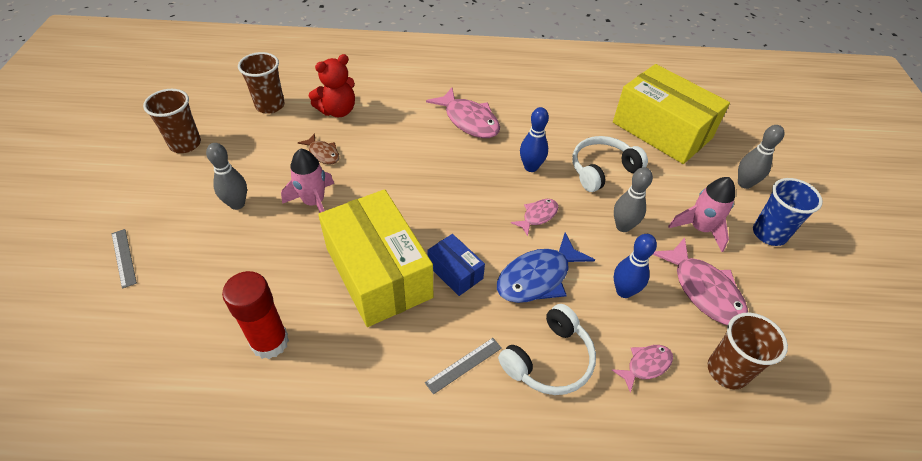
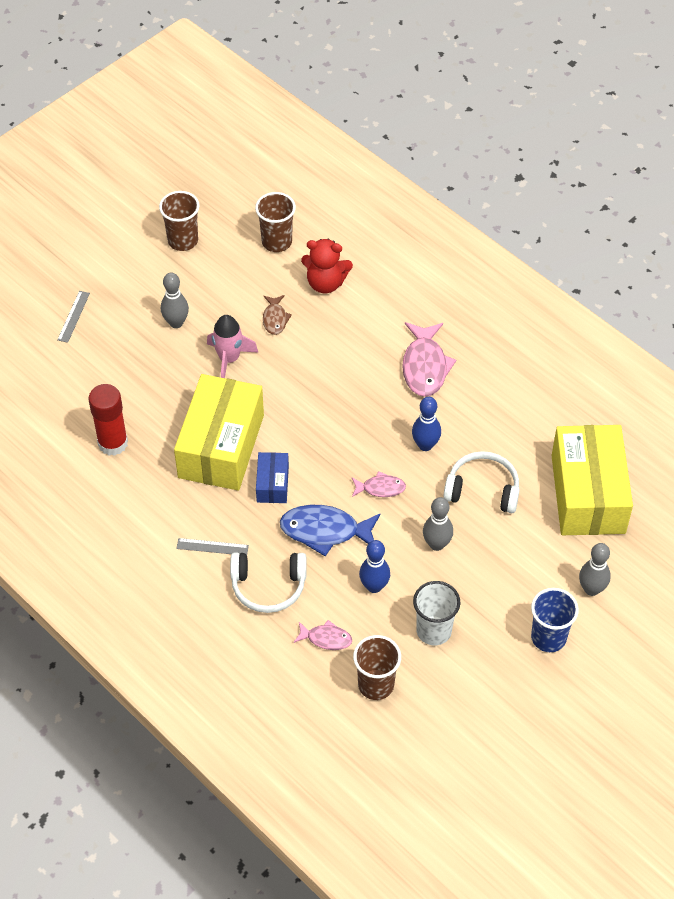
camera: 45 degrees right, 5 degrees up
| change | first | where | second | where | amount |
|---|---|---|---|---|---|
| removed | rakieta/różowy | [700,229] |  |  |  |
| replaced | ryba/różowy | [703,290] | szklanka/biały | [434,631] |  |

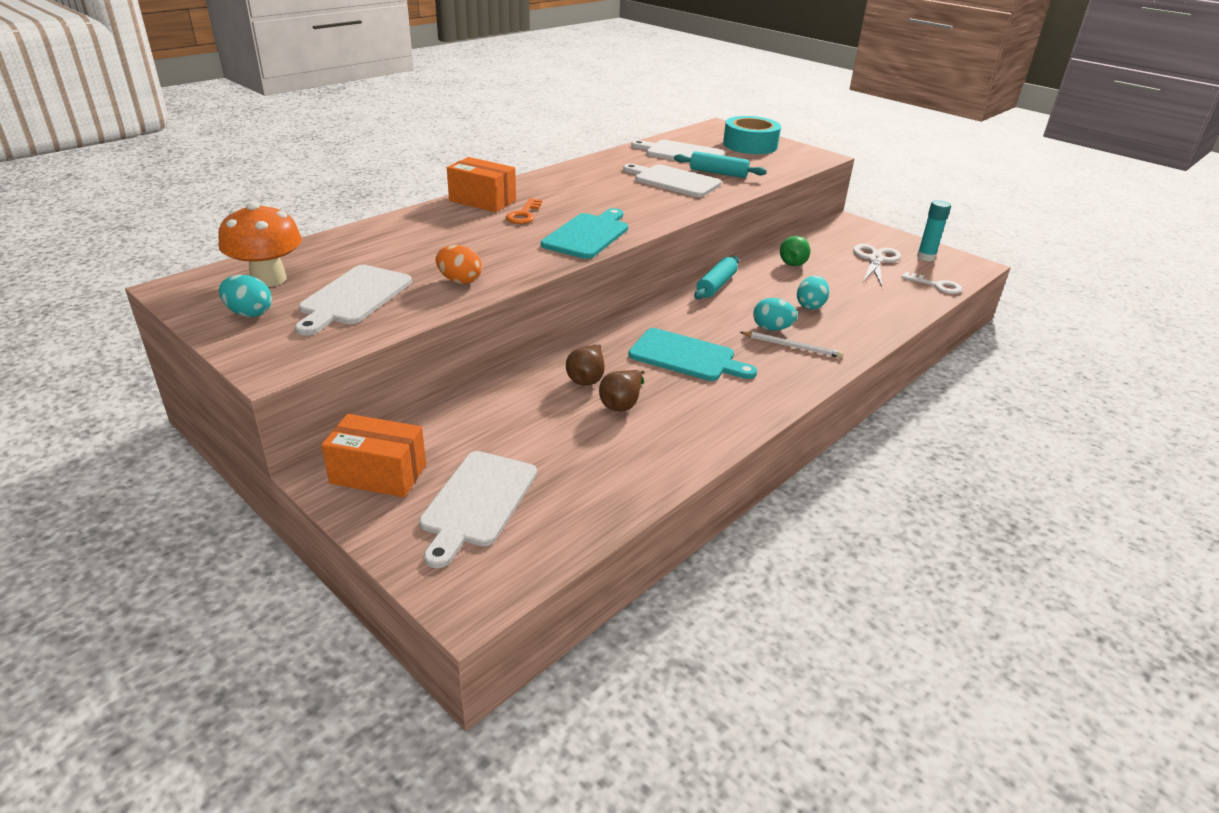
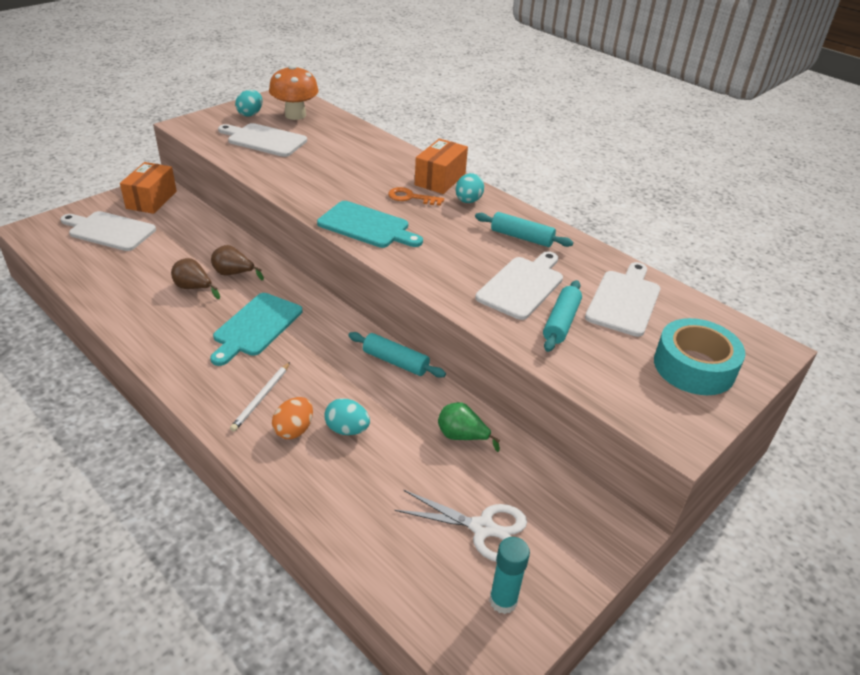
camera: 90 degrees right, 5 degrees up
| change | first | where | second | where | amount |
|---|---|---|---|---|---|
| removed | klucz/biały | [936,285] |  |  |  |
| added |  |  | wałek do ciasta/turkusowy | [521,237] |  |
| moved | jajko/pomarańczowy | [460,281] |  | [294,430] |  |
| moved | jajko/turkusowy | [772,328] |  | [468,201] |  |

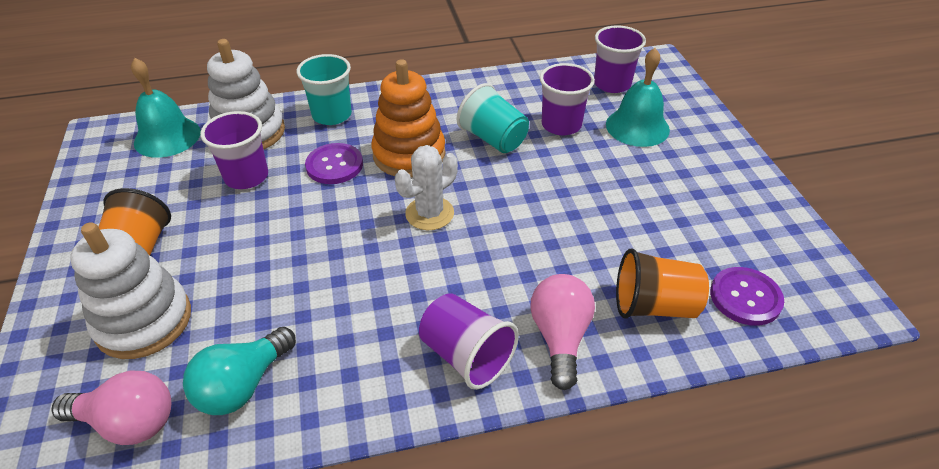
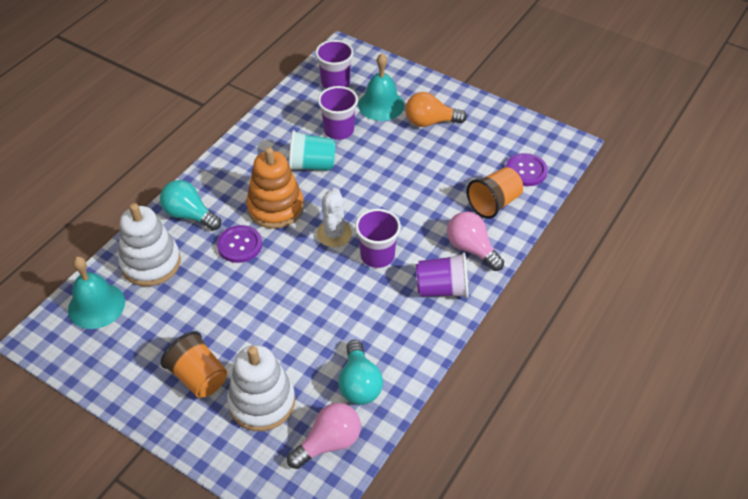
camera: 45 degrees left, 5 degrees up
| change | first | where | second | where | amount |
|---|---|---|---|---|---|
| added |  |  | żarówka/pomarańczowy | [430,122] |  |
| moved | szklanka/fioletowy | [246,177] |  | [377,255] |  |
| replaced | szklanka/turkusowy | [332,115] | żarówka/turkusowy | [189,215] |  |

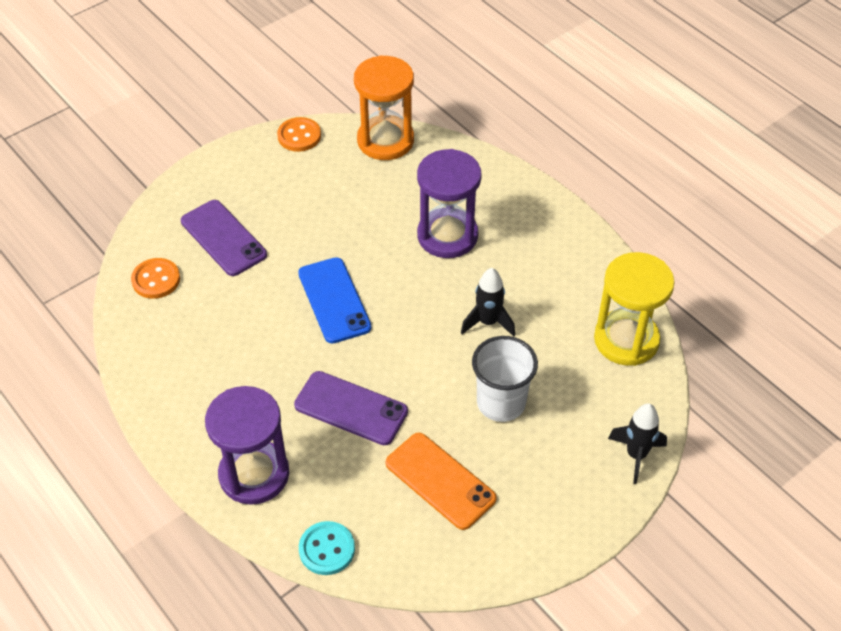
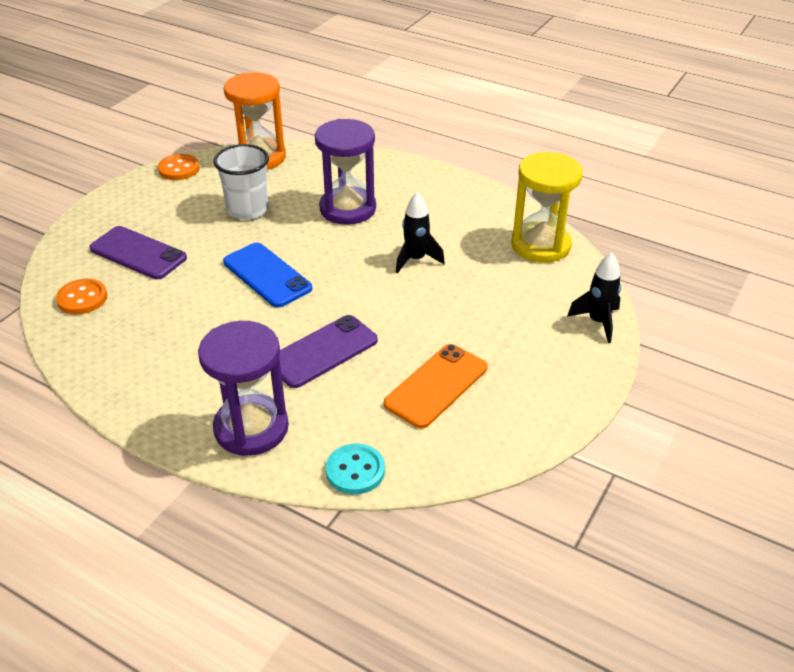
camera: 20 degrees left, 10 degrees down
| change | first | where | second | where | amount |
|---|---|---|---|---|---|
| moved | szklanka/biały | [501,403] |  | [247,209] |  |
| turned | telefon/fioletowy | [351,408] |  | [323,351] | 45 degrees counterclockwise |
| turned | telefon/pomarańczowy | [440,481] |  | [436,386] | 75 degrees counterclockwise |

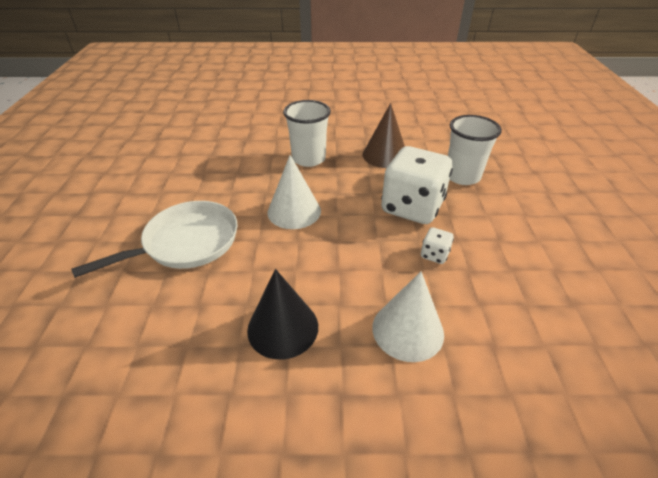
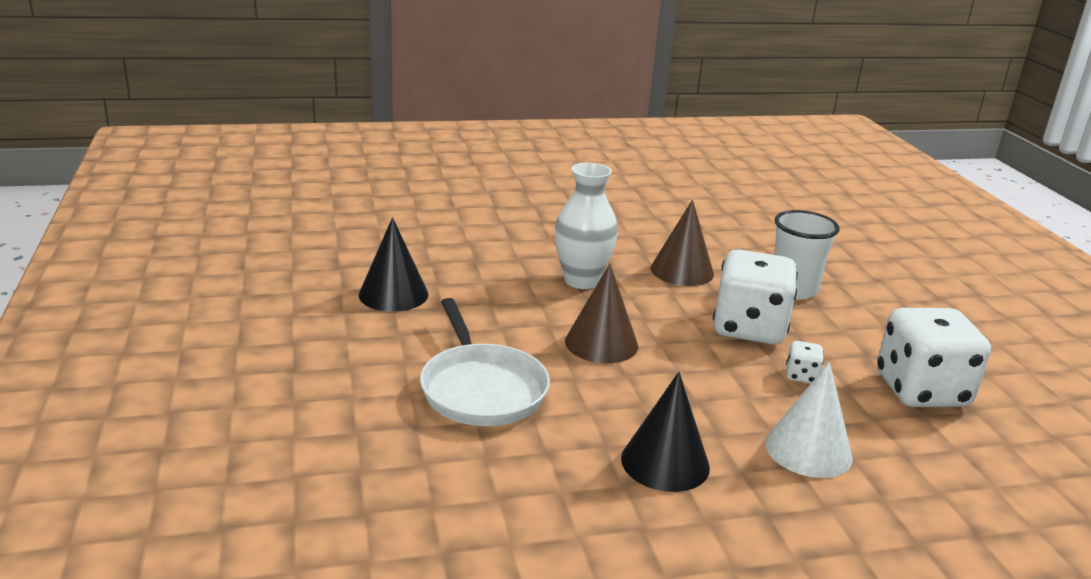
camera: 15 degrees left, 15 degrees down
| change | first | where | second | where | amount |
|---|---|---|---|---|---|
| added |  |  | stożek/czarny | [393,294] |  |
| added |  |  | kostka do gry/biały | [921,391] |  |
| replaced | szklanka/biały | [308,159] | wazon/biały | [581,281] |  |
| recoloured | stożek/biały | [294,211] | stożek/brązowy | [601,343] |  |
| turned | patelnia/biały | [186,243] |  | [481,389] | 120 degrees clockwise |

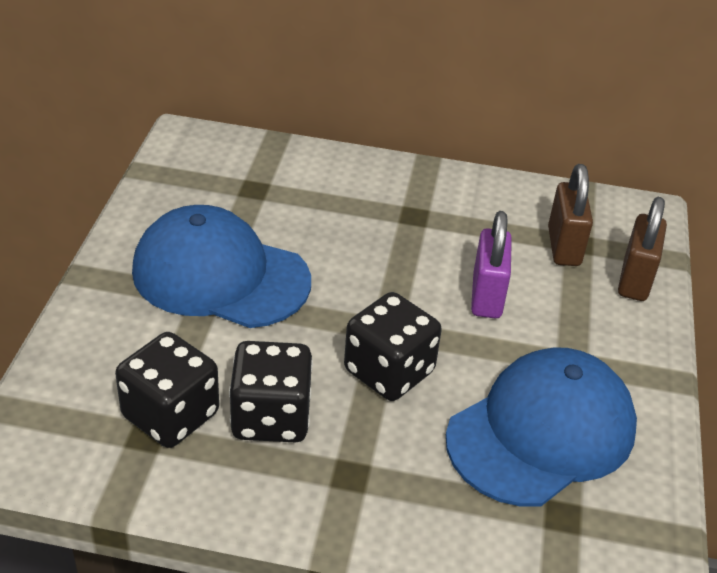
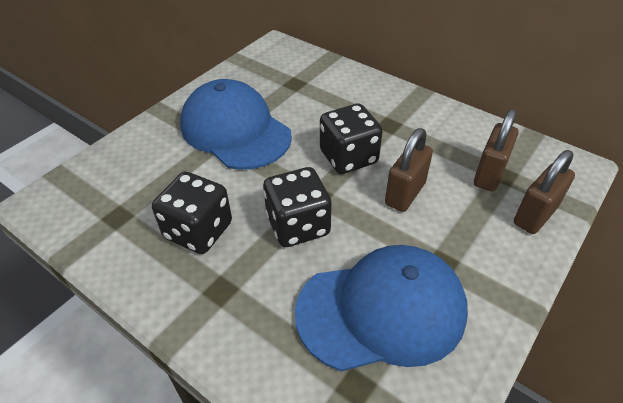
camera: 30 degrees right, 5 degrees up
| change | first | where | second | where | amount |
|---|---|---|---|---|---|
| moved | kostka do gry/czarny | [170,415] |  | [348,157] |  |
| recoloured | kłódka/fioletowy | [487,296] | kłódka/brązowy | [405,194] |  |

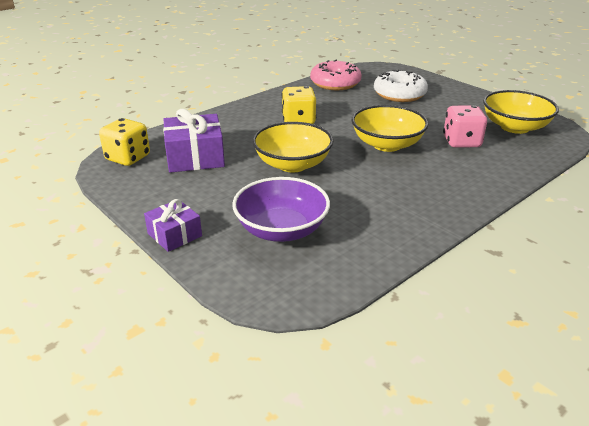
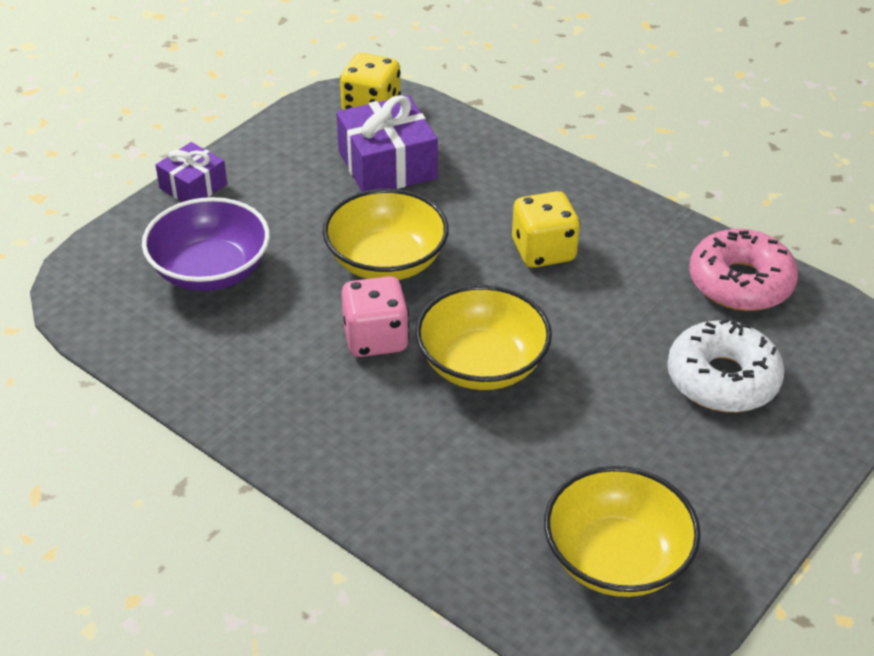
camera: 80 degrees right, 10 degrees up
| change | first | where | second | where | amount |
|---|---|---|---|---|---|
| moved | kostka do gry/różowy | [461,142] |  | [375,339] |  |

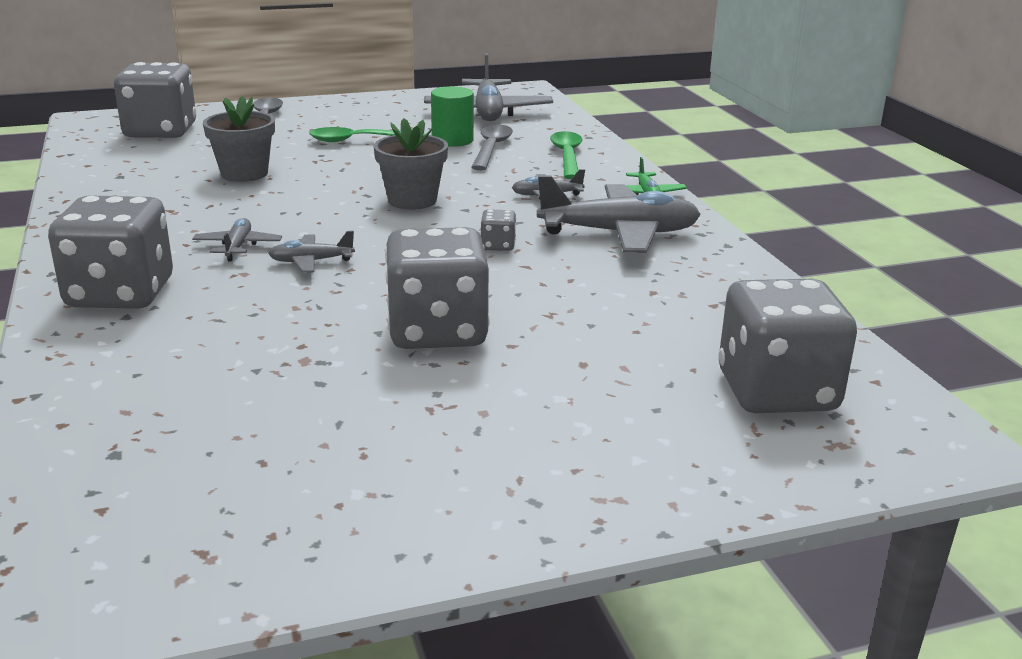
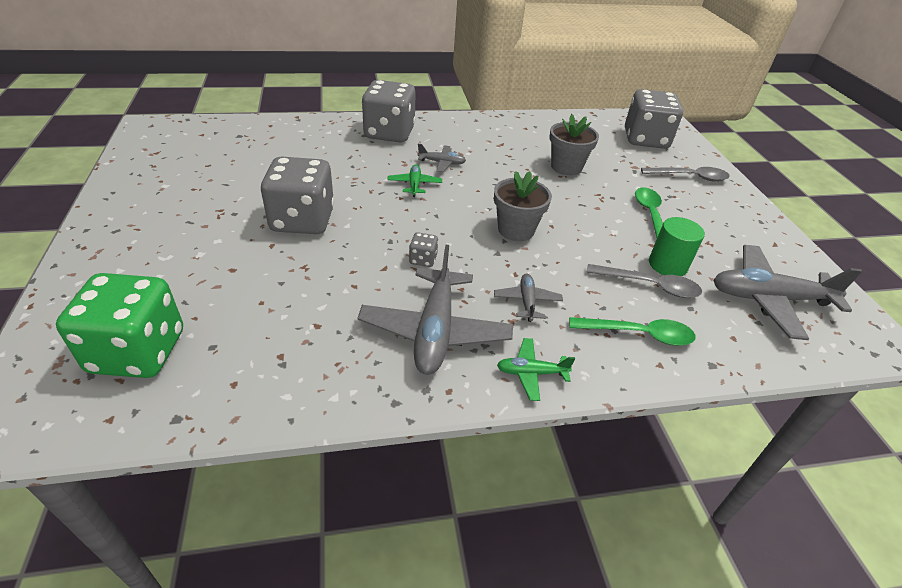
camera: 95 degrees right, 15 degrees up
| change | first | where | second | where | amount |
|---|---|---|---|---|---|
| recoloured | samolot/szary | [311,261] | samolot/zielony | [414,185] |  |
| recoloured | kostka do gry/szary | [776,391] | kostka do gry/zielony | [138,351] |  |

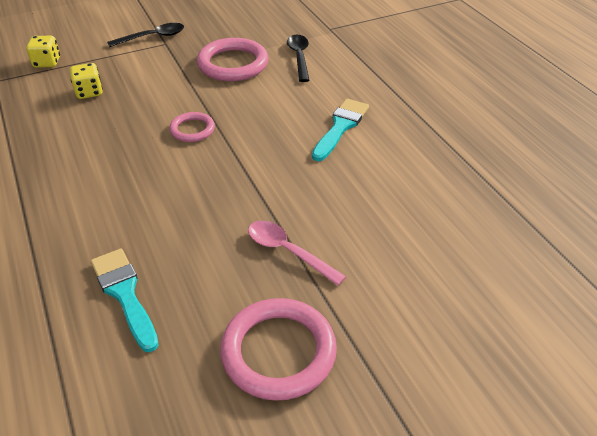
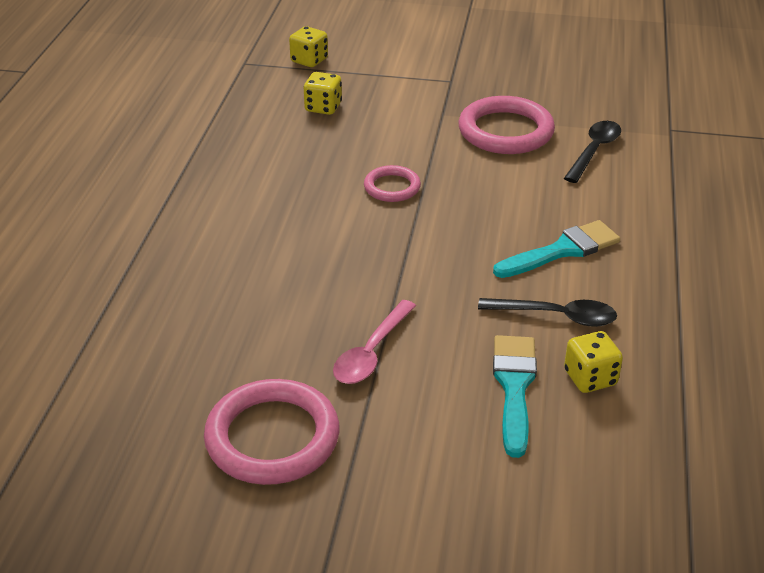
camera: 35 degrees right, 5 degrees down
| change | first | where | second | where | amount |
|---|---|---|---|---|---|
| added |  |  | kostka do gry/żółty | [590,378] |  |
| moved | pędzel/turkusowy | [124,294] |  | [514,387] |  |
| moved | łyżka/czarny | [152,37] |  | [556,316] |  |
| turned | łyżka/różowy | [288,251] |  | [371,352] | 135 degrees counterclockwise |

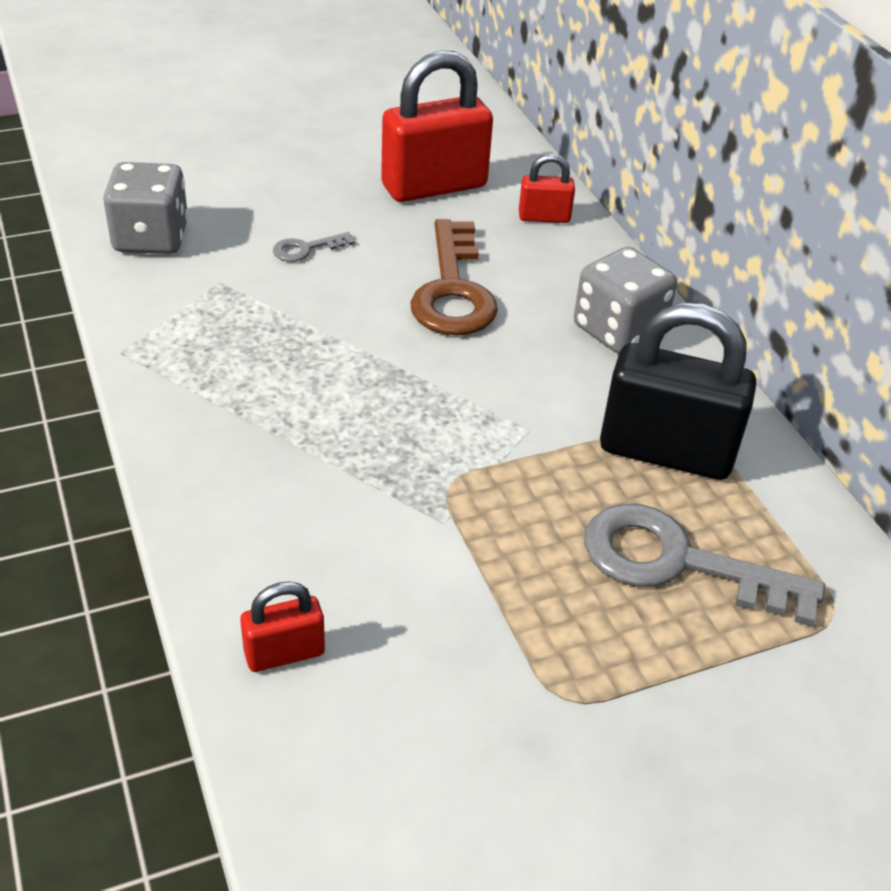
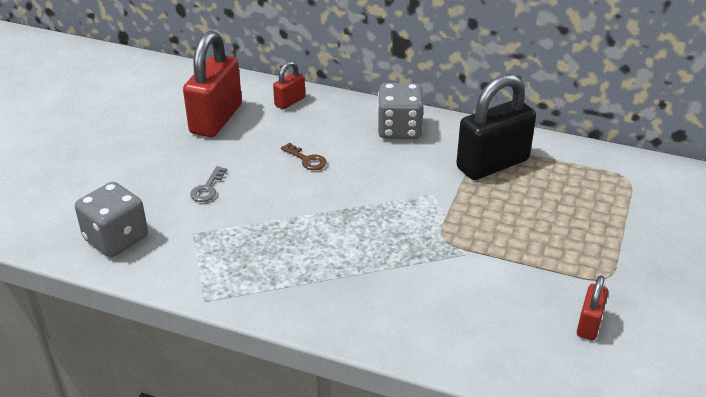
camera: 45 degrees left, 5 degrees down
| change | first | where | second | where | amount |
|---|---|---|---|---|---|
| removed | klucz/szary | [678,563] |  |  |  |
| moved | kłódka/czerwony | [284,653] |  | [589,324] |  |
| resized | klucz/brązowy | [453,290] |  | [306,159] | x0.45 |

